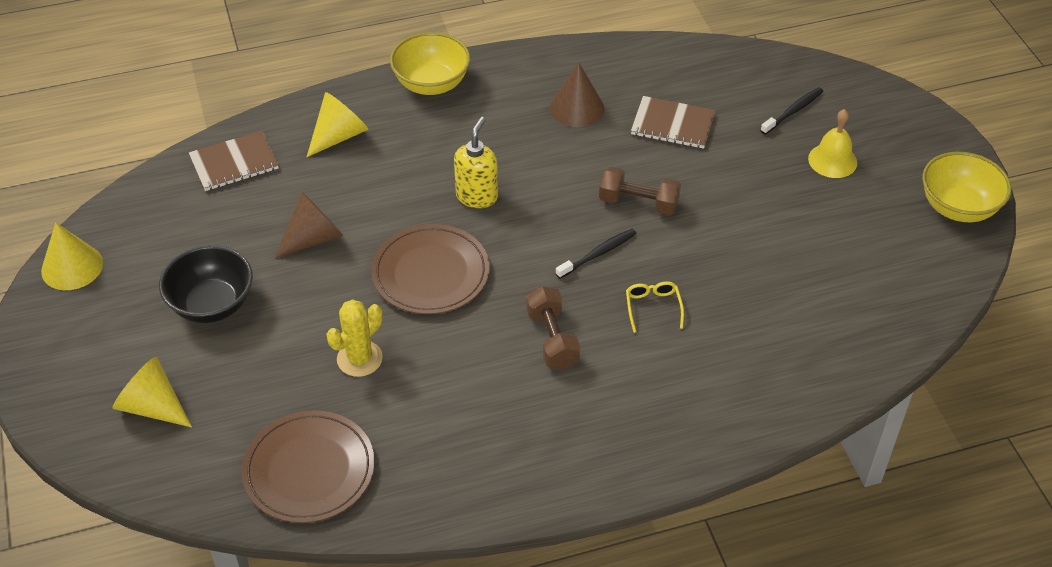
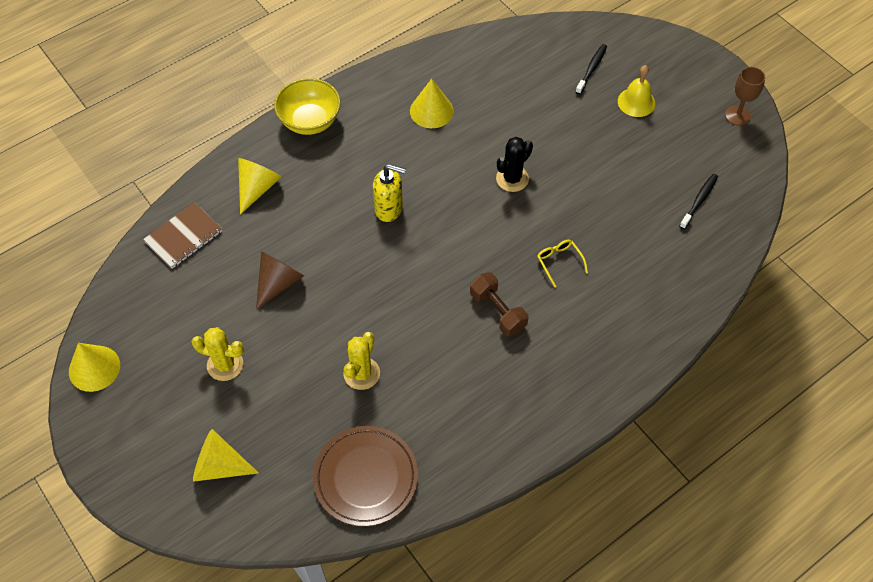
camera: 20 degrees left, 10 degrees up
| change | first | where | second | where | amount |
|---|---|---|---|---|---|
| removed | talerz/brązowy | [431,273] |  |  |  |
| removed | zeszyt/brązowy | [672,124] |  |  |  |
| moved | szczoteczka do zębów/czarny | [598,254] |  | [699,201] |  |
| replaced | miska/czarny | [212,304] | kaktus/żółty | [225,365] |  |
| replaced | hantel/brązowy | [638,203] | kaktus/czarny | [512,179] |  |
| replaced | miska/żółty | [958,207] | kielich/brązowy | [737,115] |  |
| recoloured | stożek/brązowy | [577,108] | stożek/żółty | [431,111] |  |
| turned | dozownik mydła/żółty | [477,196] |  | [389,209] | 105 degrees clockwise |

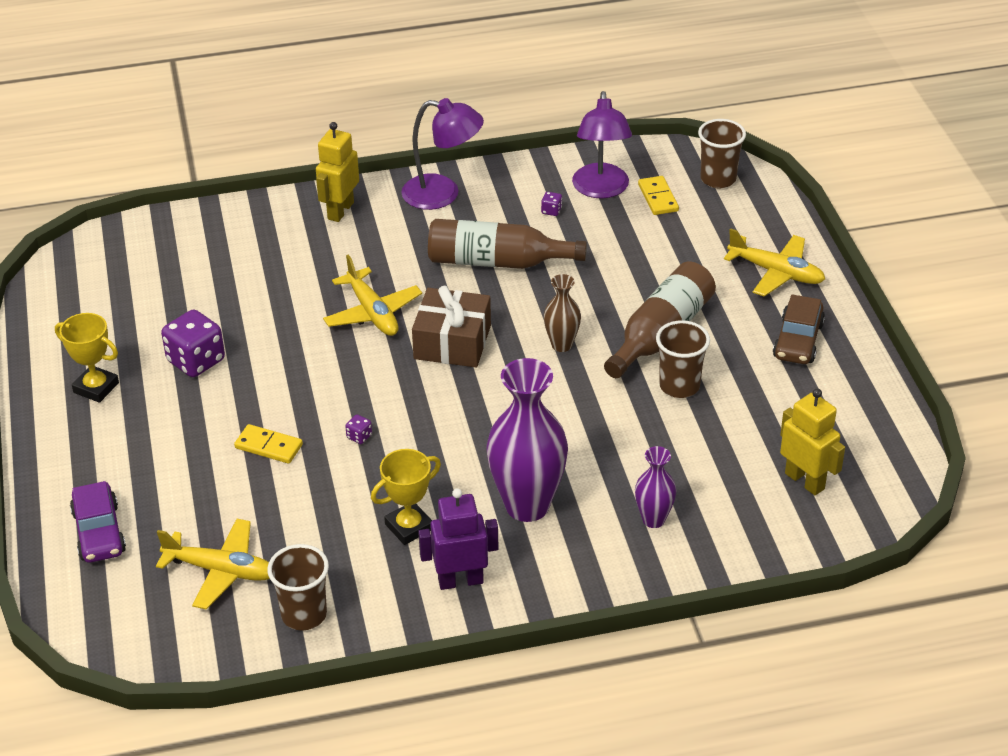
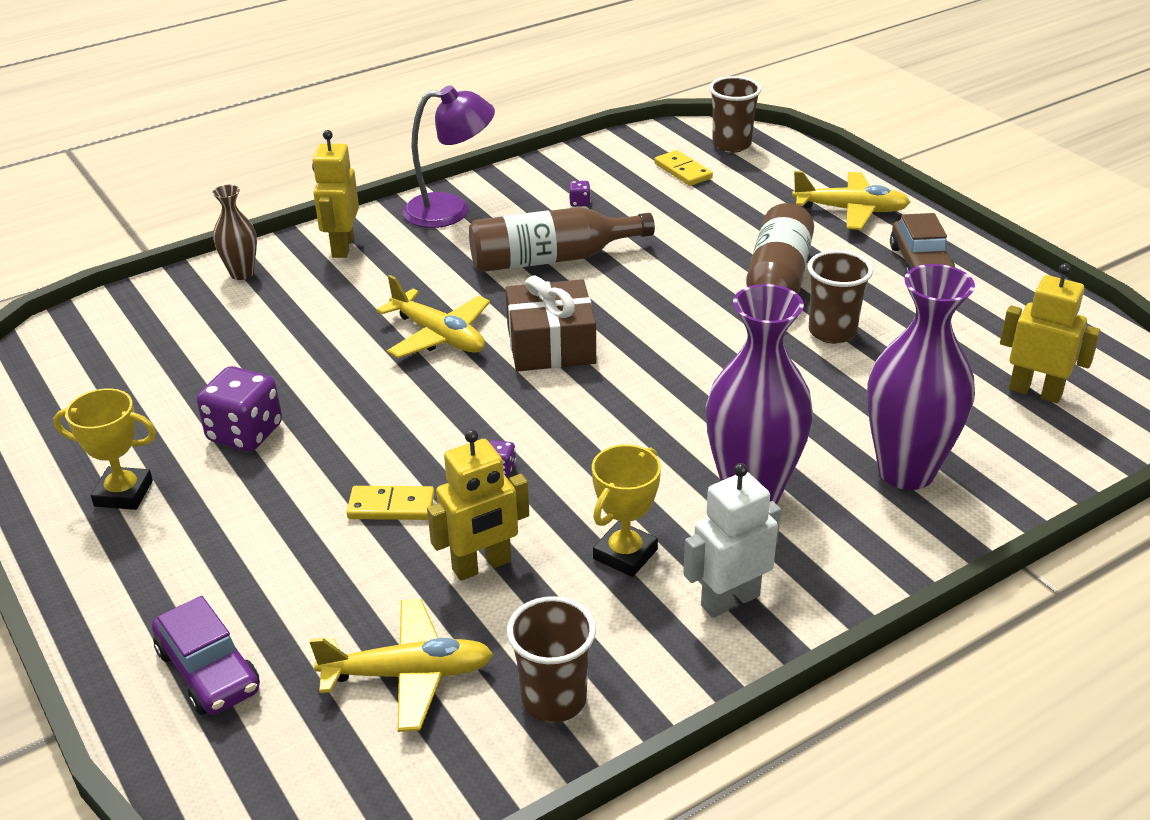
camera: 20 degrees left, 5 degrees down
| change | first | where | second | where | amount |
|---|---|---|---|---|---|
| removed | lampka/fioletowy | [601,189] |  |  |  |
| added |  |  | robot/żółty | [482,566] |  |
| moved | wazon/brązowy | [561,345] |  | [242,273] |  |
| recoloured | robot/fioletowy | [460,581] | robot/biały | [730,600] |  |
| resized | wazon/fioletowy | [653,519] |  | [906,471] | x1.96 |

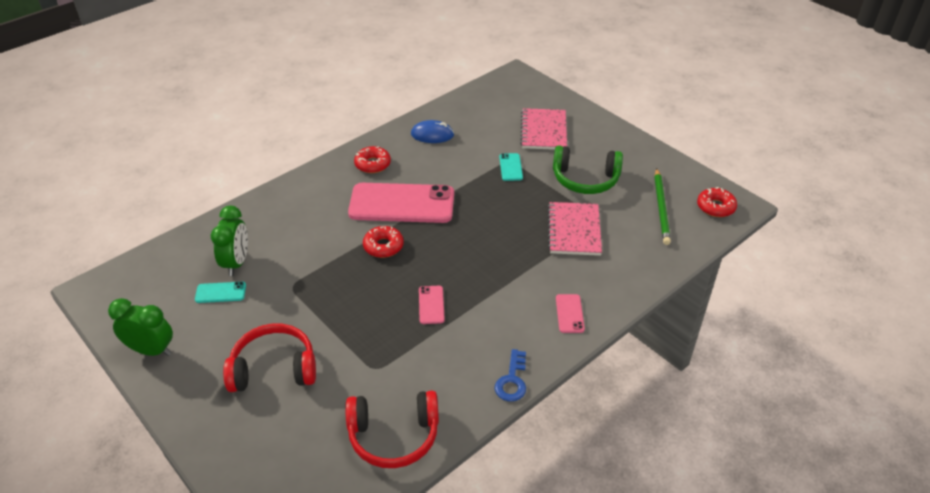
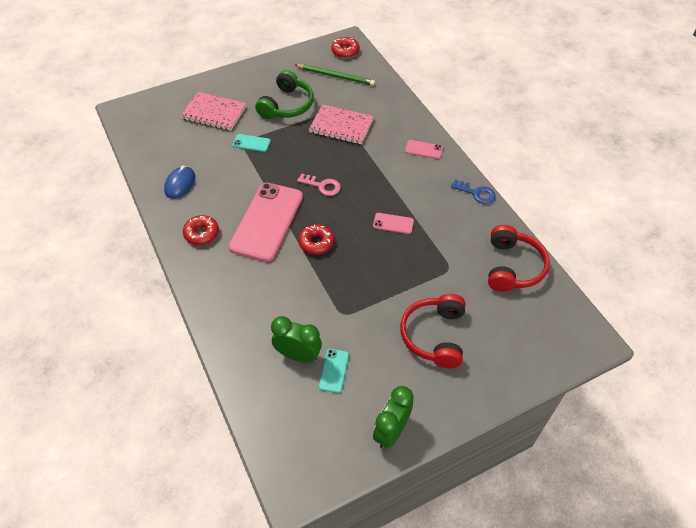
camera: 75 degrees left, 10 degrees up
| change | first | where | second | where | amount |
|---|---|---|---|---|---|
| added |  |  | klucz/różowy | [322,186] |  |

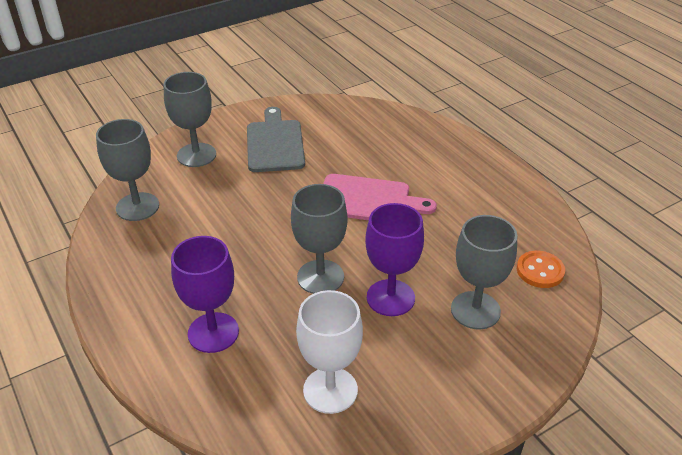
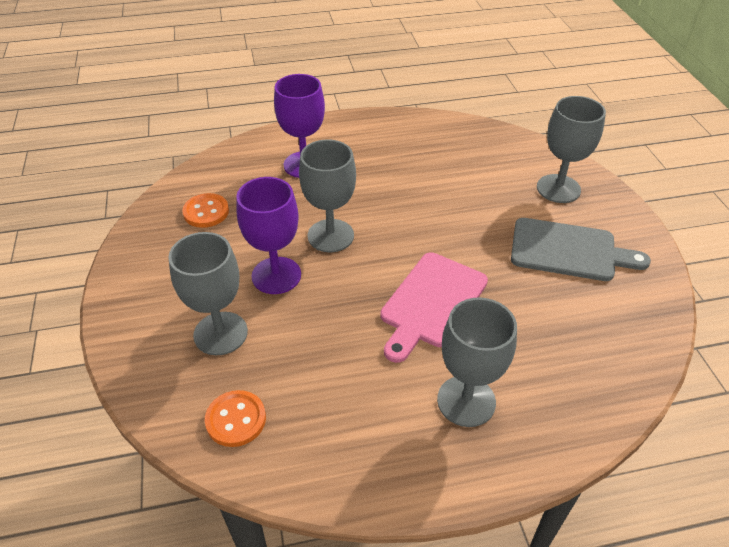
camera: 110 degrees right, 5 degrees up
| change | first | where | second | where | amount |
|---|---|---|---|---|---|
| moved | kielich/szary | [137,207] |  | [466,401] |  |
| replaced | kielich/biały | [330,390] | guzik/pomarańczowy | [206,212] |  |

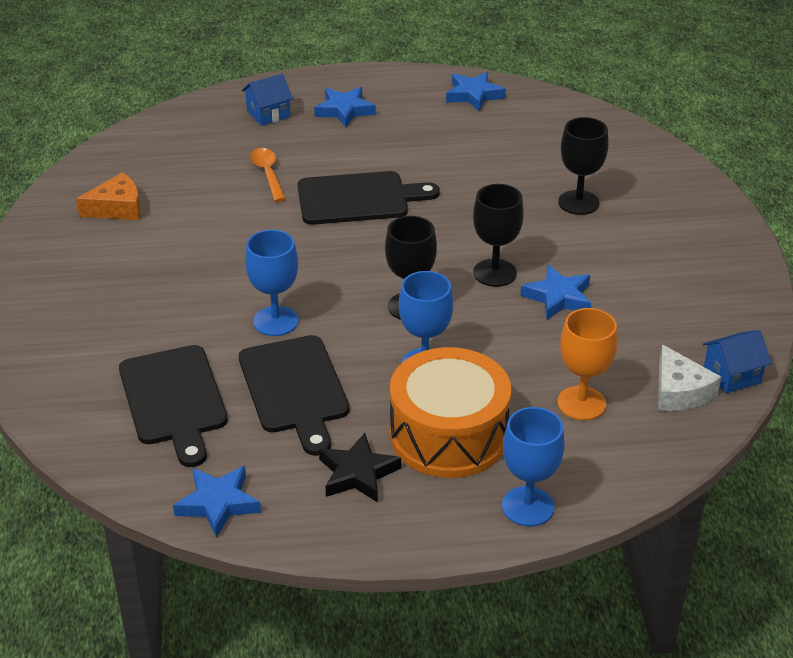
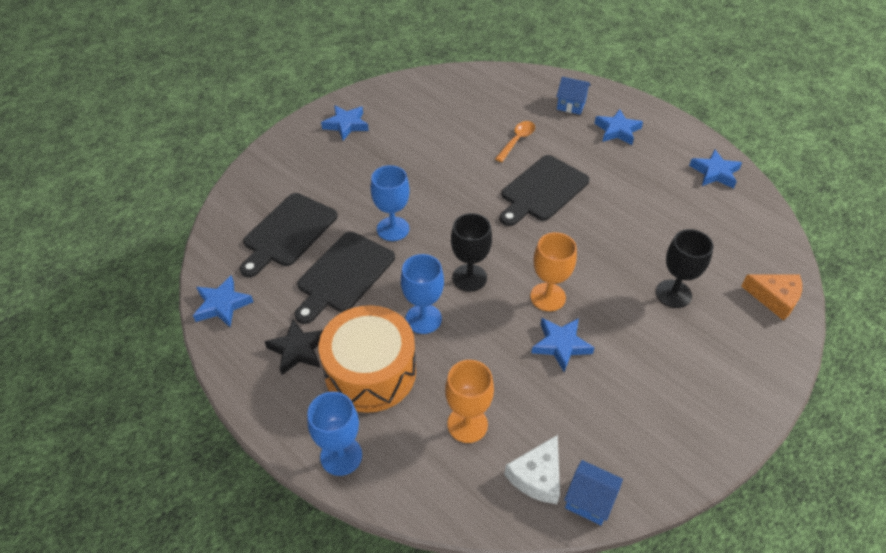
camera: 50 degrees right, 10 degrees up
| change | first | where | second | where | amount |
|---|---|---|---|---|---|
| added |  |  | gwiazda/niebieski | [346,125] |  |
| moved | ser/pomarańczowy | [117,208] |  | [774,298] |  |
| recoloured | kielich/czarny | [494,273] | kielich/pomarańczowy | [548,297] |  |
| turned | deska do krojenia/czarny | [358,199] |  | [542,190] | 90 degrees clockwise |

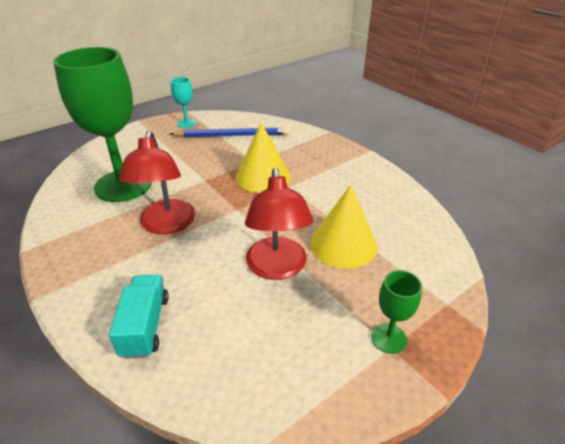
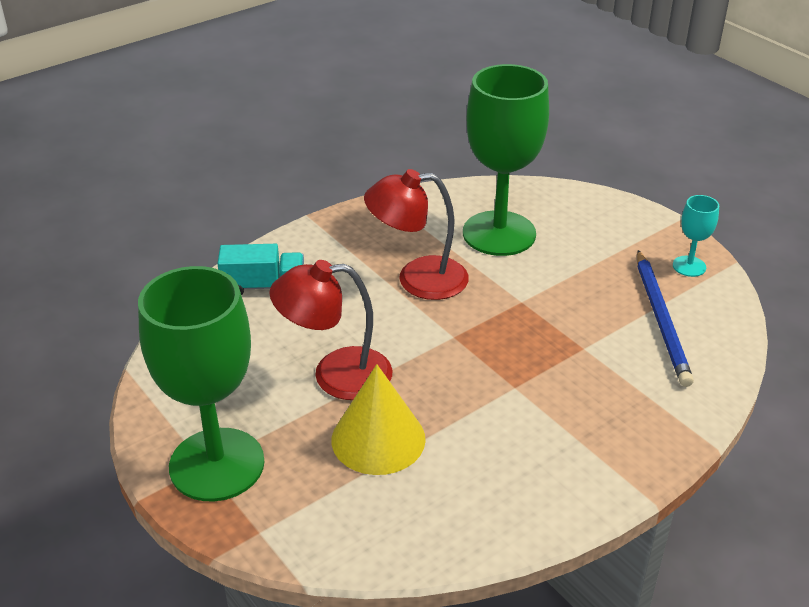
camera: 90 degrees right, 0 degrees up
| change | first | where | second | where | amount |
|---|---|---|---|---|---|
| removed | stożek/żółty | [263,177] |  |  |  |
| resized | kielich/zielony | [388,338] |  | [217,464] | x2.32 |

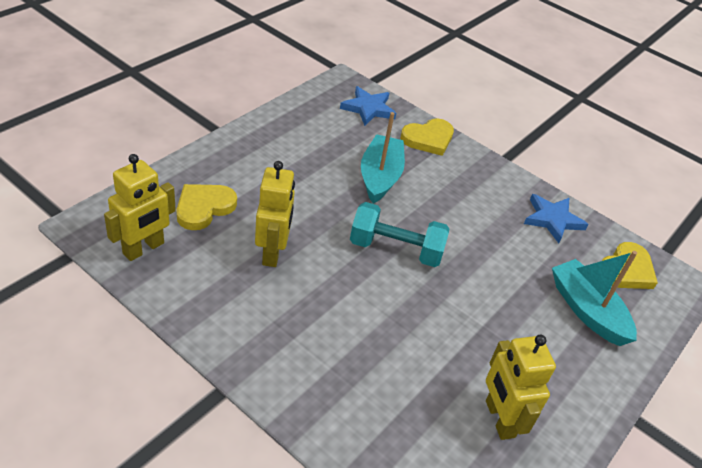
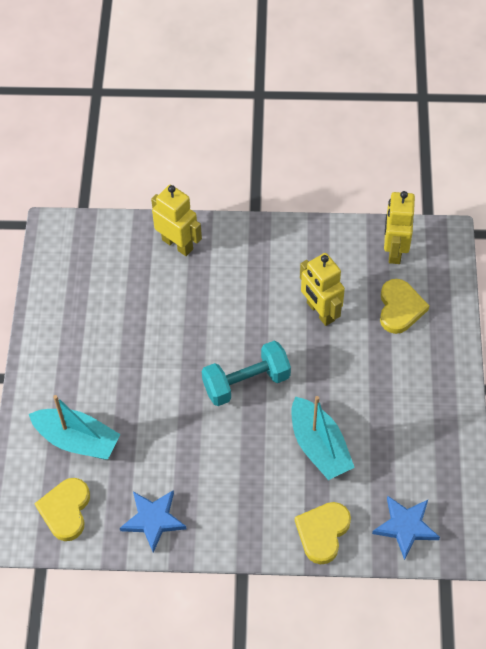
camera: 150 degrees right, 15 degrees up
| change | first | where | second | where | amount |
|---|---|---|---|---|---|
| moved | robot/żółty | [499,419] |  | [177,244] |  |

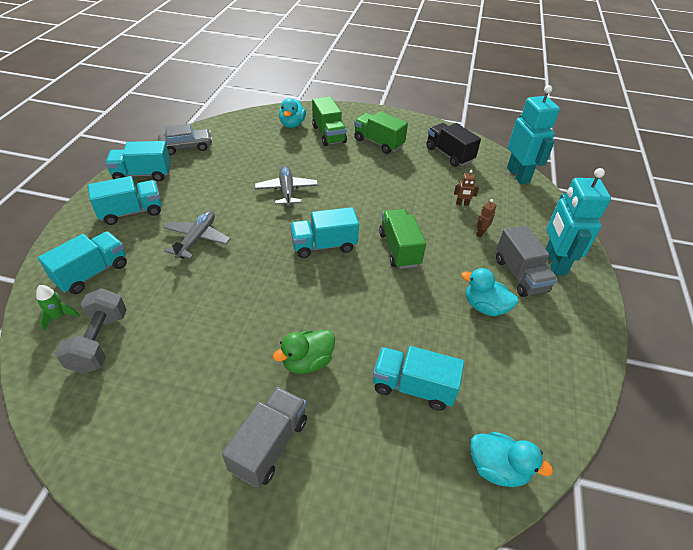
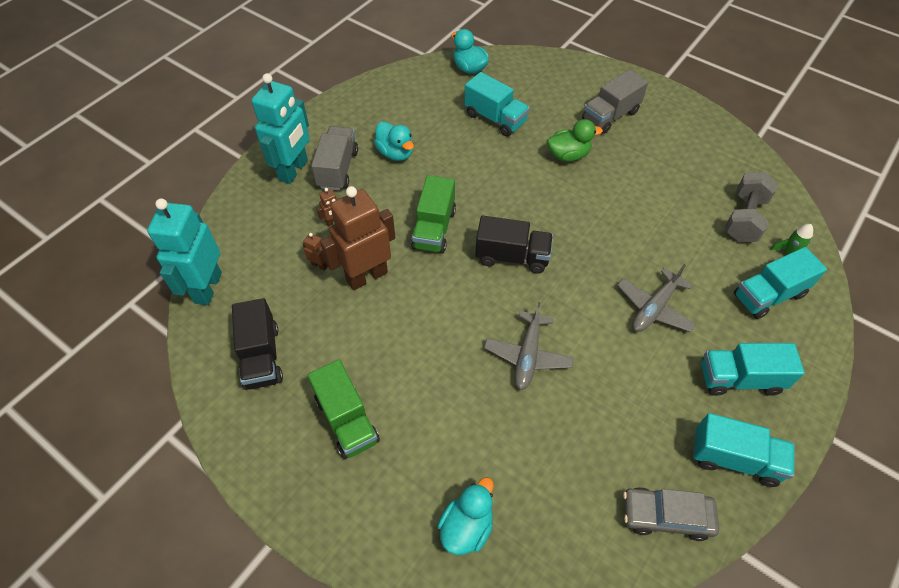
camera: 155 degrees left, 10 degrees up
| change | first | where | second | where | amount |
|---|---|---|---|---|---|
| removed | ciężarówka/zielony | [328,134] |  |  |  |
| added |  |  | robot/brązowy | [366,276] |  |
| recoloured | ciężarówka/turkusowy | [324,245] | ciężarówka/czarny | [512,256] |  |

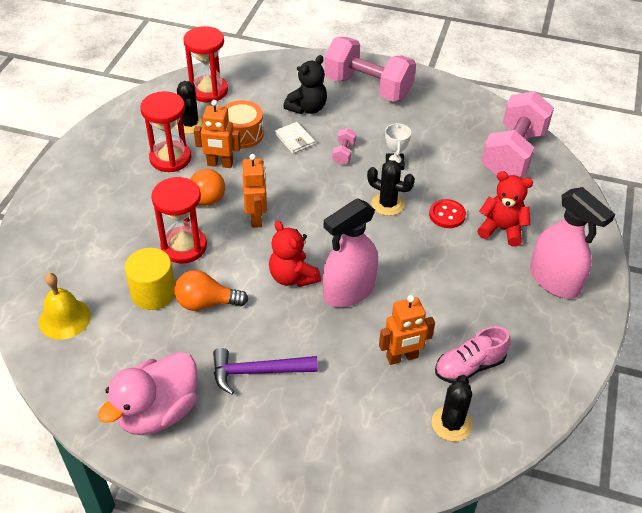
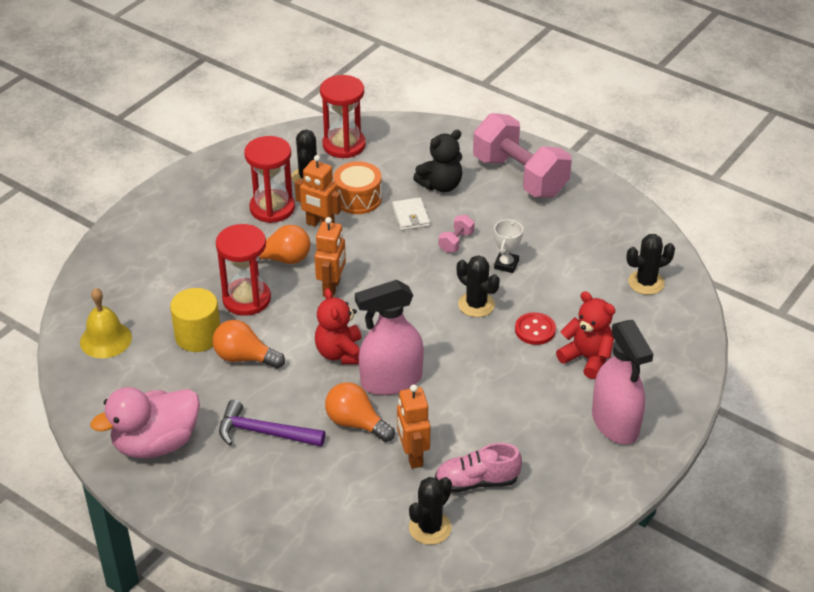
camera: 20 degrees right, 5 degrees down
| change | first | where | second | where | amount |
|---|---|---|---|---|---|
| added |  |  | żarówka/pomarańczowy | [356,423] |  |
| replaced | hantel/różowy | [513,154] | kaktus/czarny | [646,283] |  |
| turned | robot/pomarańczowy | [402,357] |  | [412,456] | 75 degrees clockwise |

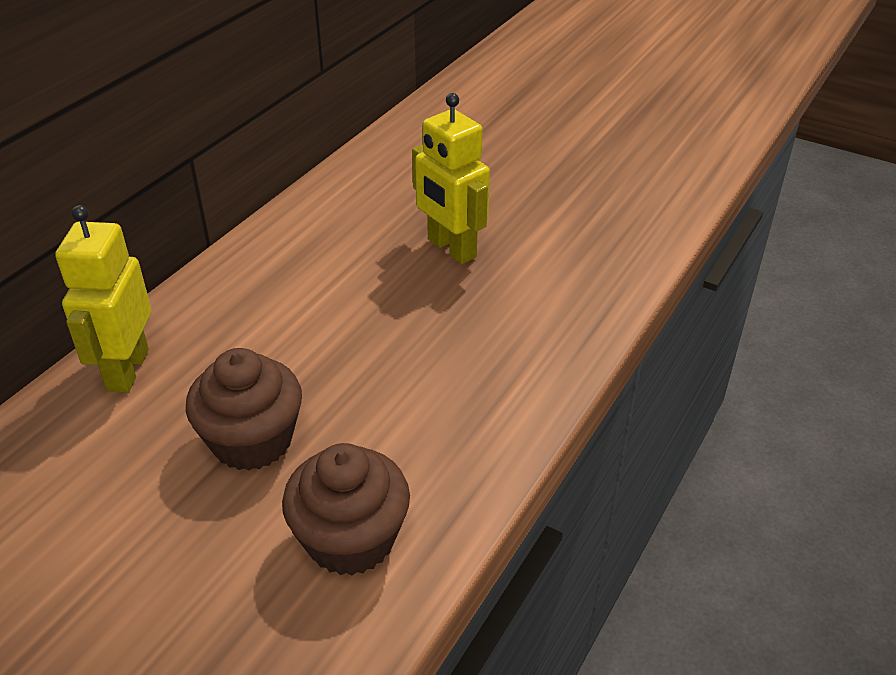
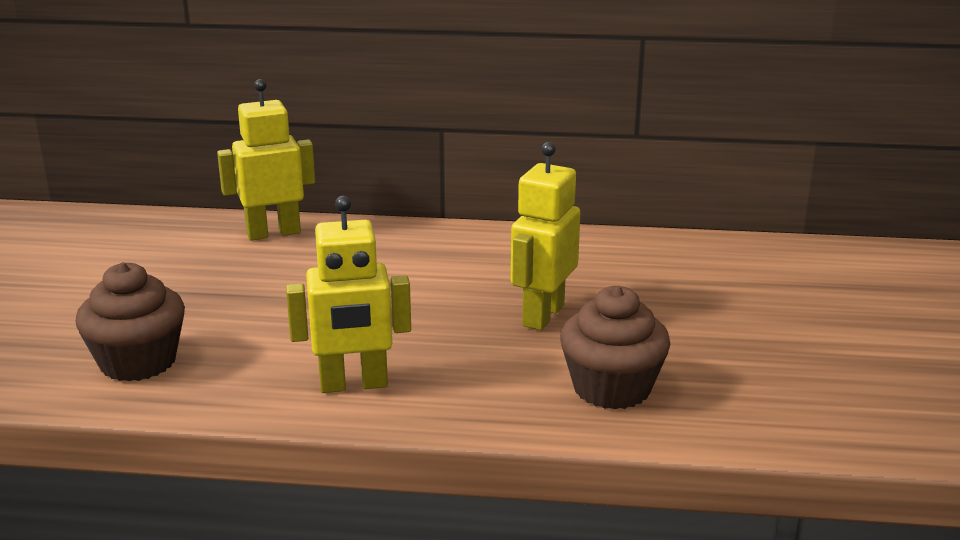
camera: 65 degrees right, 15 degrees down
| change | first | where | second | where | amount |
|---|---|---|---|---|---|
| added |  |  | robot/żółty | [353,385] |  |
| moved | muffinka/brązowy | [252,440] |  | [611,388] |  |

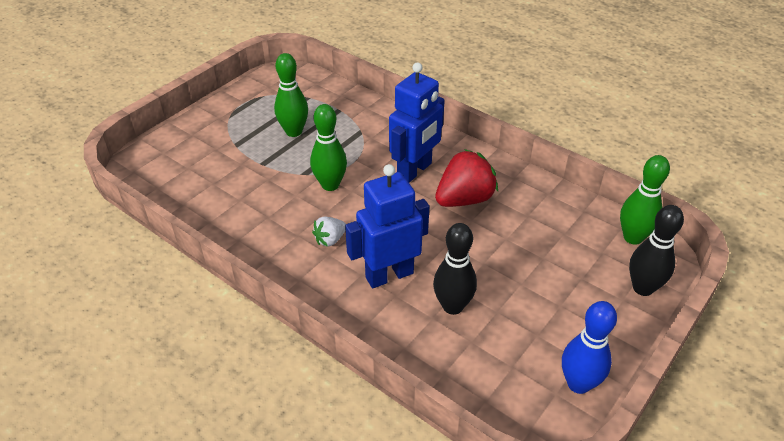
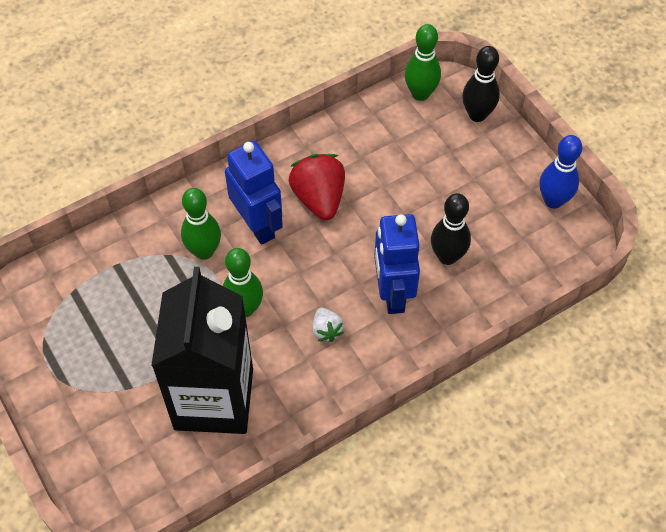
camera: 70 degrees left, 15 degrees up
| change | first | where | second | where | amount |
|---|---|---|---|---|---|
| added |  |  | karton mleka/czarny | [214,398] |  |
| moved | kręgiel/zielony | [294,132] |  | [204,251] |  |

